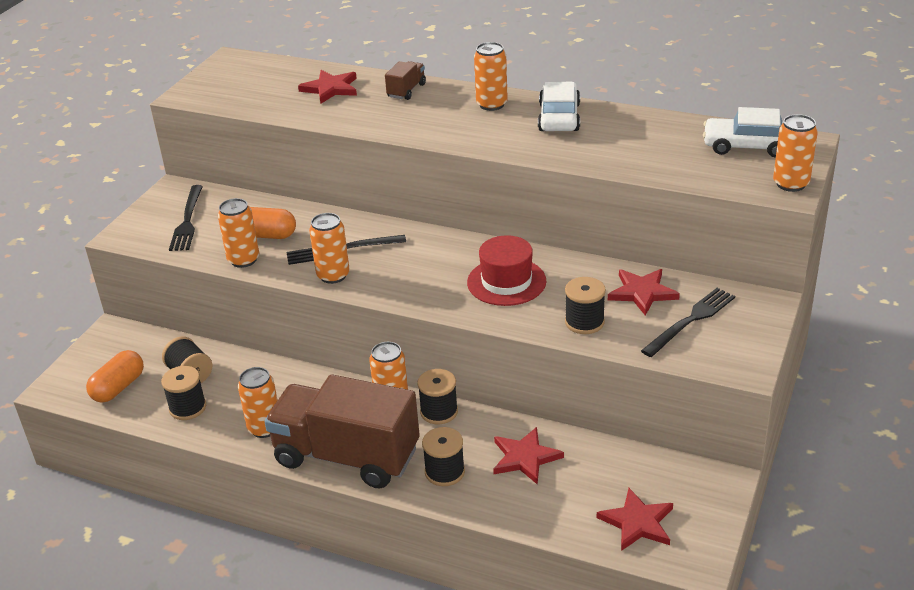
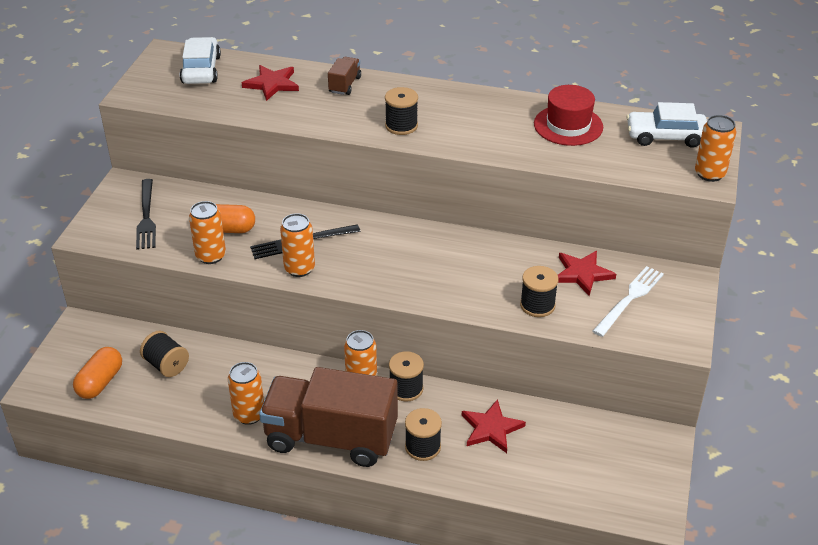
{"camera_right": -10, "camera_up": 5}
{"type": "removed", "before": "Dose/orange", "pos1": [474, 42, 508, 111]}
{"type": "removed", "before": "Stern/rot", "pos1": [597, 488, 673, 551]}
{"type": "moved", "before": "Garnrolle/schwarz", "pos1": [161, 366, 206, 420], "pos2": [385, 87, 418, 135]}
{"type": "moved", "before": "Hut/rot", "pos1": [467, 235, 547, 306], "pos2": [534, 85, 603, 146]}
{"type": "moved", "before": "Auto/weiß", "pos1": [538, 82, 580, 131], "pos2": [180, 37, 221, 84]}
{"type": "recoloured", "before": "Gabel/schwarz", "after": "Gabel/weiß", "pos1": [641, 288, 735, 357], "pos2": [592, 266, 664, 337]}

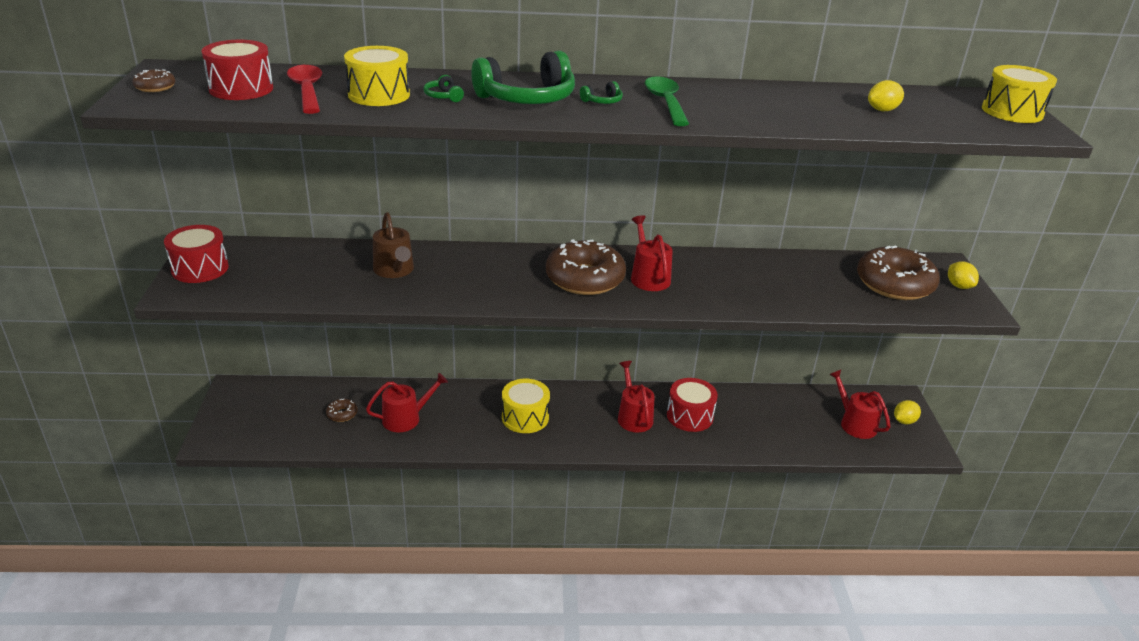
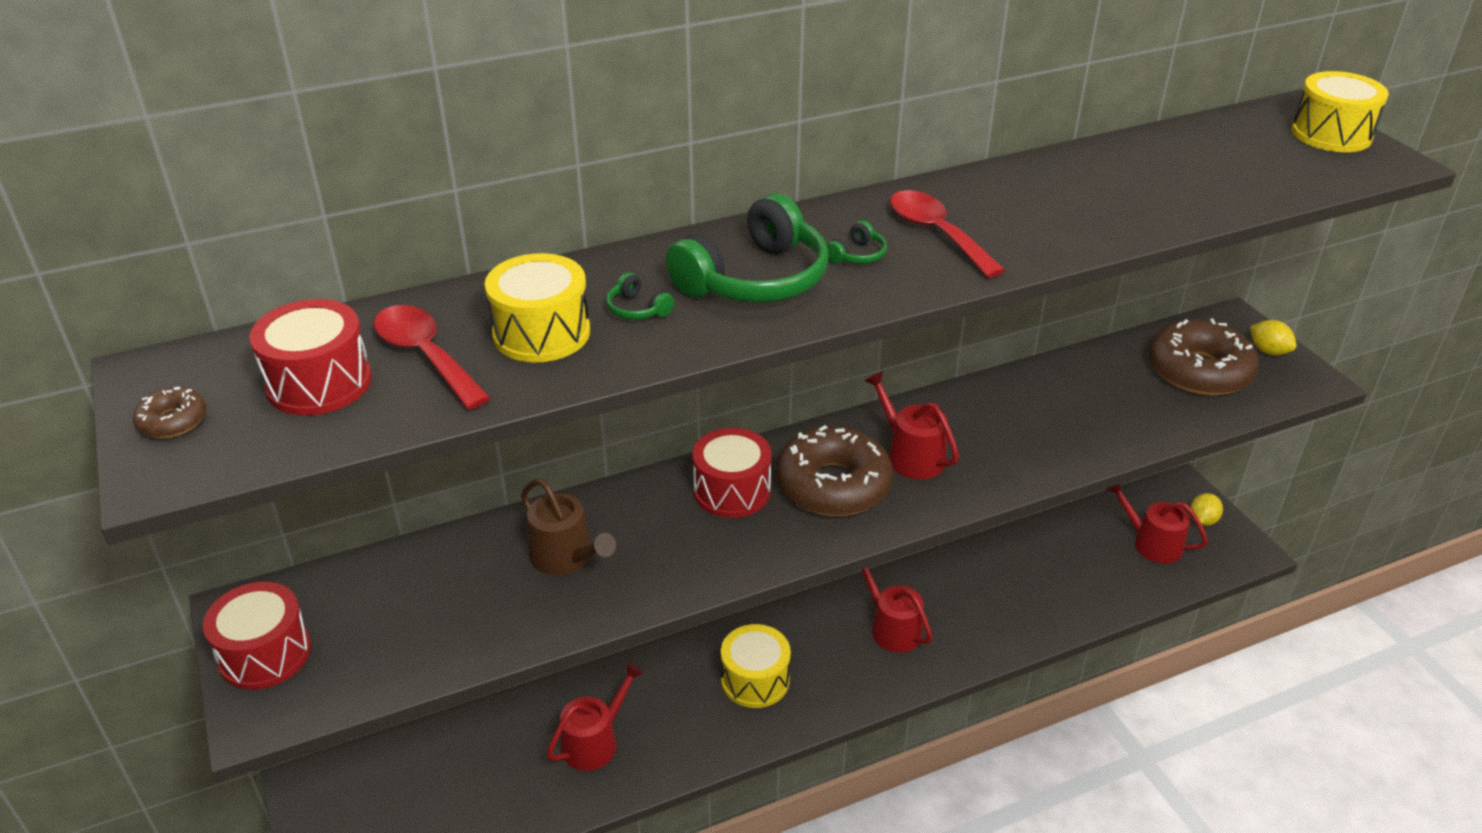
{"camera_right": -20, "camera_up": 5}
{"type": "removed", "before": "Donut/braun", "pos1": [326, 399, 358, 422]}
{"type": "removed", "before": "Zitrone/gelb", "pos1": [868, 80, 904, 111]}
{"type": "moved", "before": "Trommel/rot", "pos1": [667, 378, 718, 432], "pos2": [693, 428, 771, 518]}
{"type": "recoloured", "before": "Löffel/grün", "after": "Löffel/rot", "pos1": [645, 76, 689, 126], "pos2": [890, 190, 1005, 278]}

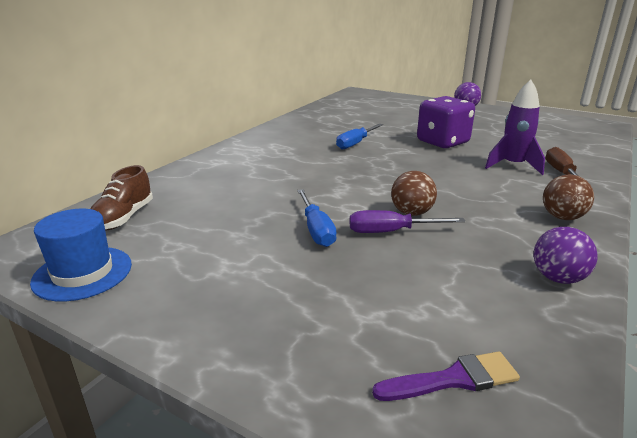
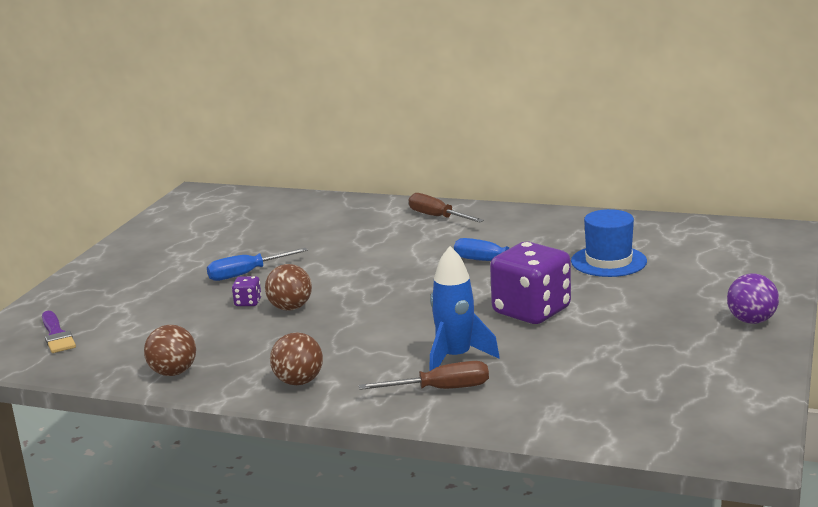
{"camera_right": 80, "camera_up": -5}
{"type": "removed", "before": "Schuh/braun", "pos1": [91, 165, 153, 230]}
{"type": "added", "after": "Schraubenzieher/braun", "pos2": [409, 193, 484, 222]}
{"type": "moved", "before": "Hut/blau", "pos1": [30, 209, 132, 301], "pos2": [571, 209, 647, 277]}
{"type": "replaced", "before": "Schraubenzieher/lila", "after": "Spielwürfel/lila", "pos1": [350, 210, 465, 233], "pos2": [232, 276, 262, 306]}
{"type": "recoloured", "before": "Rakete/lila", "after": "Rakete/blau", "pos1": [485, 80, 545, 175], "pos2": [429, 246, 500, 371]}
{"type": "recoloured", "before": "Ball/lila", "after": "Ball/braun", "pos1": [534, 227, 598, 284], "pos2": [144, 325, 196, 376]}

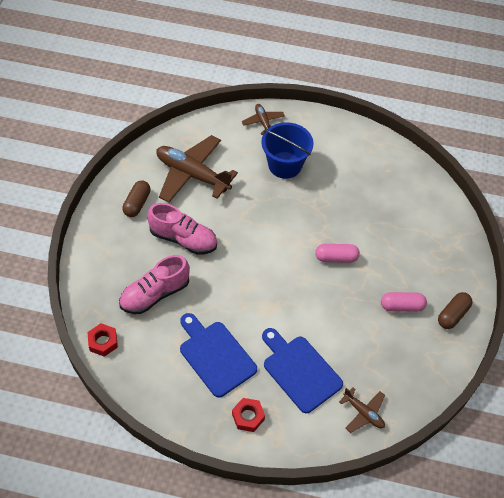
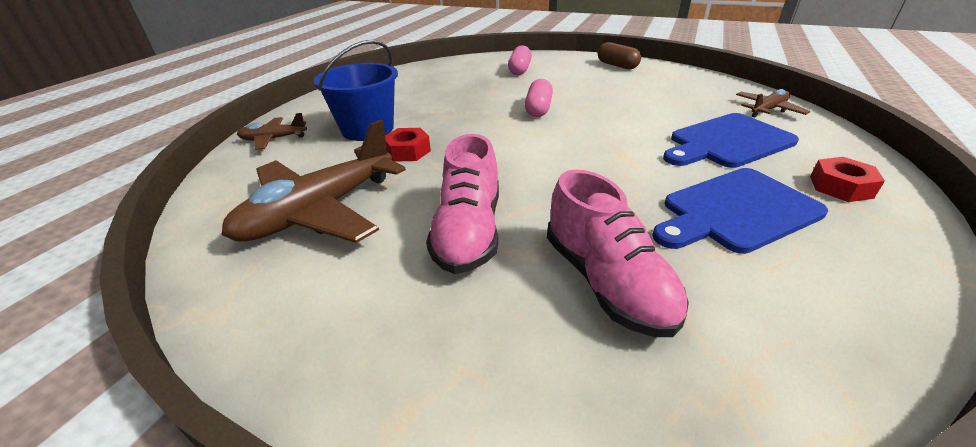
{"camera_right": -75, "camera_up": -20}
{"type": "removed", "before": "Kapsel/braun", "pos1": [122, 180, 151, 217]}
{"type": "moved", "before": "Sechskantmutter/rot", "pos1": [87, 323, 118, 357], "pos2": [385, 128, 431, 162]}
{"type": "moved", "before": "Kapsel/rosa", "pos1": [381, 292, 427, 312], "pos2": [508, 45, 532, 75]}
{"type": "turned", "before": "Schuh/rosa", "pos1": [147, 203, 217, 255], "pos2": [426, 134, 499, 274], "turn": 150}

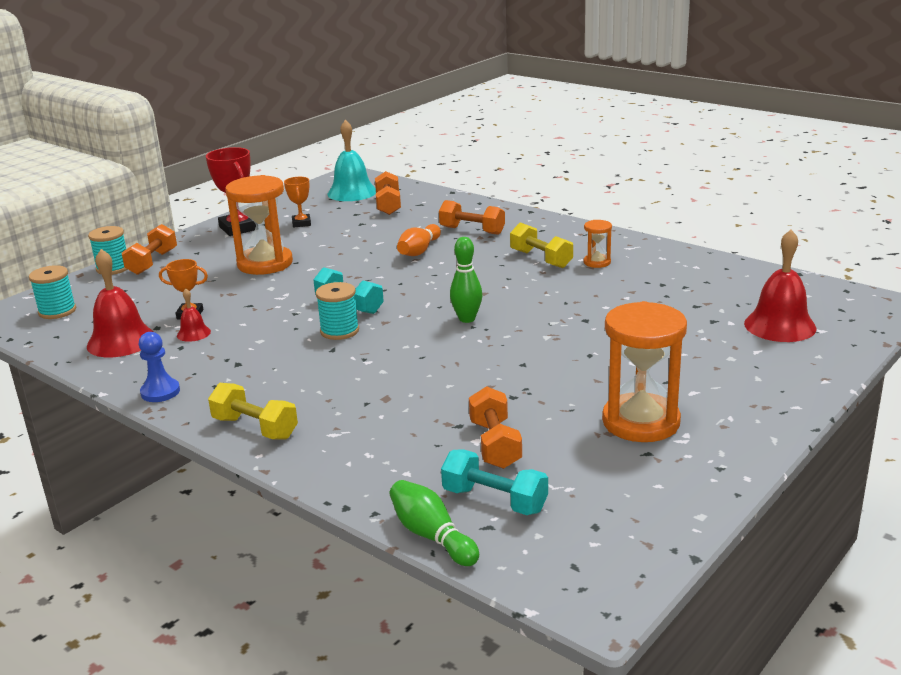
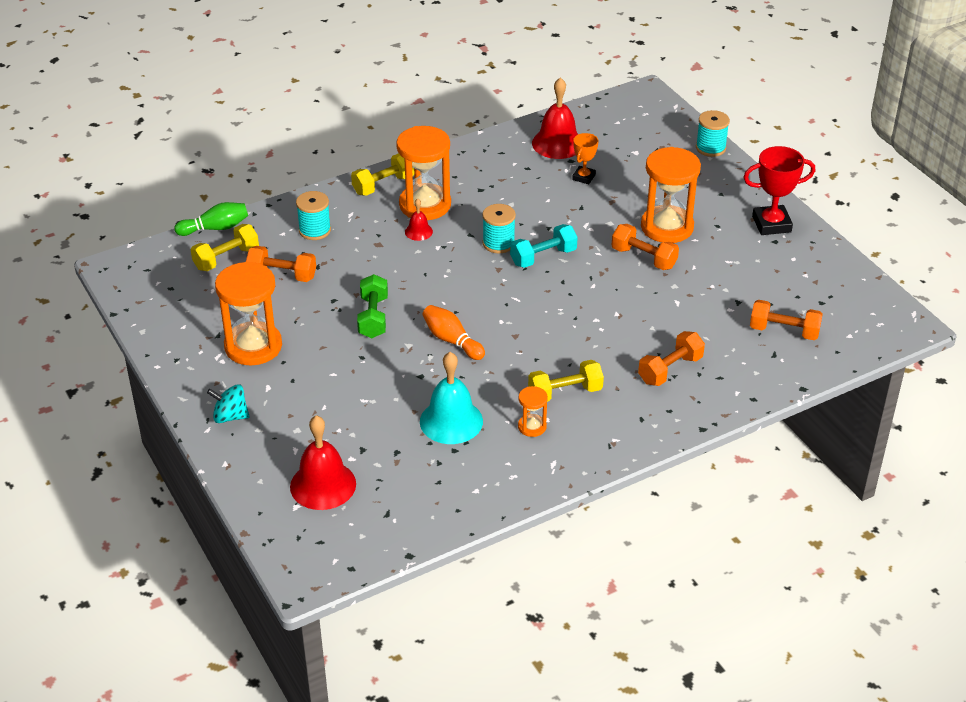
{"camera_right": 110, "camera_up": 15}
{"type": "removed", "before": "Bauer/blau", "pos1": [139, 332, 180, 402]}
{"type": "removed", "before": "Pokal/orange", "pos1": [284, 177, 311, 228]}
{"type": "removed", "before": "Bowlingkegel/grün", "pos1": [450, 237, 482, 323]}
{"type": "added", "after": "Kreisel/türkis", "pos2": [207, 384, 250, 423]}
{"type": "added", "after": "Hantel/grün", "pos2": [357, 274, 388, 338]}
{"type": "added", "after": "Sanduhr/orange", "pos2": [396, 126, 451, 220]}
{"type": "moved", "before": "Garnrolle/türkis", "pos1": [29, 265, 76, 319], "pos2": [296, 191, 331, 240]}
{"type": "moved", "before": "Hantel/orange", "pos1": [122, 224, 177, 275], "pos2": [611, 224, 679, 270]}
{"type": "moved", "before": "Glocke/rot", "pos1": [177, 288, 211, 342], "pos2": [405, 198, 433, 241]}
{"type": "moved", "before": "Glocke/türkis", "pos1": [327, 120, 376, 201], "pos2": [420, 352, 483, 444]}
{"type": "moved", "before": "Bowlingkegel/orange", "pos1": [397, 224, 441, 256], "pos2": [422, 305, 485, 360]}
{"type": "recoloured", "before": "Hantel/türkis", "after": "Hantel/gelb", "pos1": [441, 449, 548, 515], "pos2": [191, 224, 259, 271]}

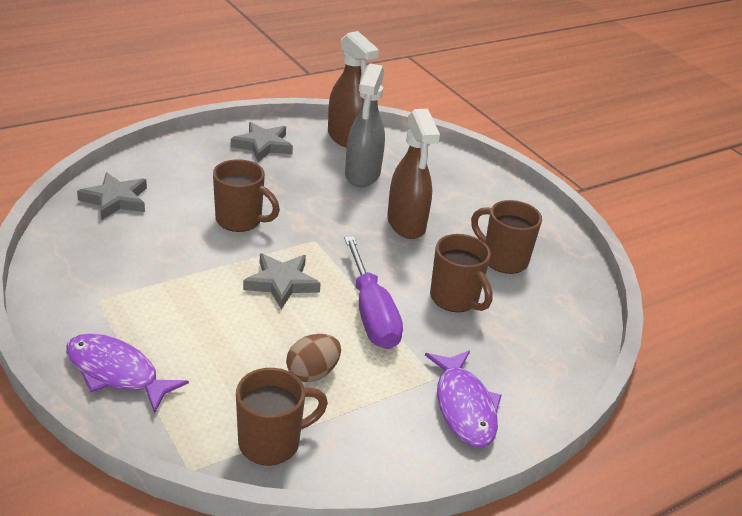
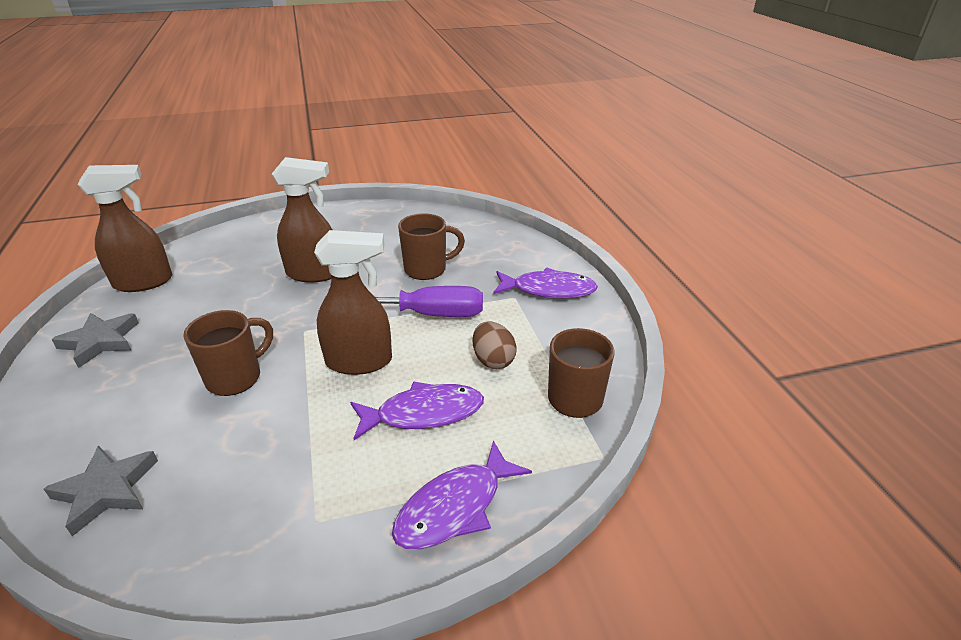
{"camera_right": -70, "camera_up": 0}
{"type": "removed", "before": "Sprühflasche/grau", "pos1": [345, 63, 385, 187]}
{"type": "removed", "before": "Tasse/braun", "pos1": [471, 200, 542, 274]}
{"type": "added", "after": "Fisch/lila", "pos2": [350, 381, 484, 440]}
{"type": "replaced", "before": "Stern/grau", "after": "Sprühflasche/braun", "pos1": [243, 253, 321, 309], "pos2": [314, 230, 392, 375]}

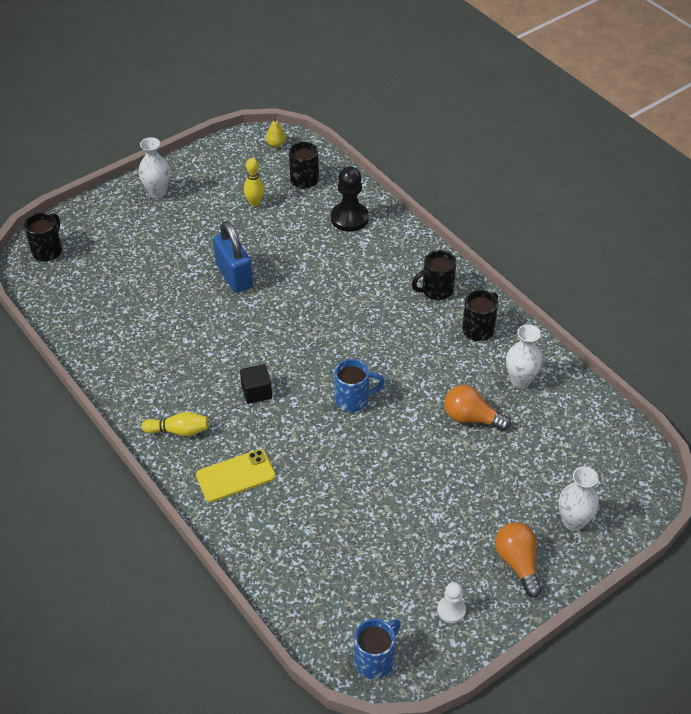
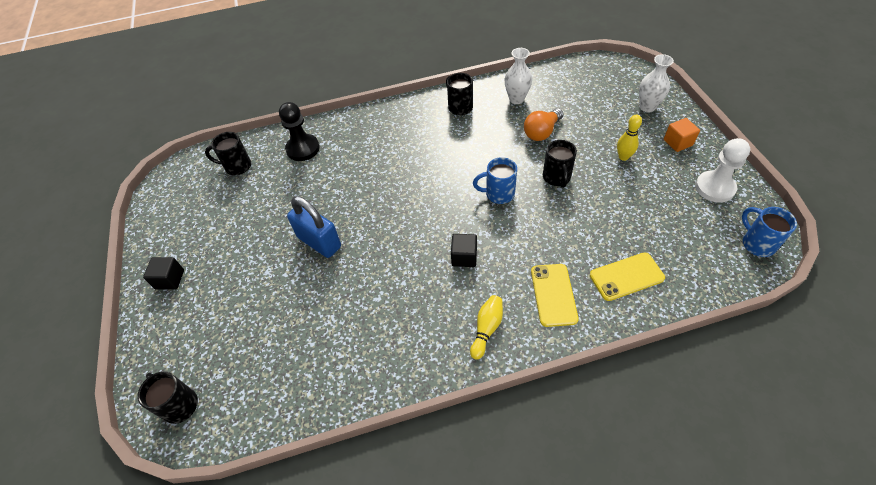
{"camera_right": -65, "camera_up": 5}
{"type": "removed", "before": "Birne/gelb", "pos1": [266, 118, 286, 147]}
{"type": "added", "after": "Handy/gelb", "pos2": [590, 252, 665, 301]}
{"type": "moved", "before": "Bowlingkegel/gelb", "pos1": [244, 158, 265, 207], "pos2": [617, 115, 642, 161]}
{"type": "moved", "before": "Tasse/schwarz", "pos1": [412, 250, 456, 300], "pos2": [543, 140, 577, 188]}
{"type": "replaced", "before": "Vase/weiß", "after": "Kubus/schwarz", "pos1": [138, 137, 170, 198], "pos2": [143, 257, 184, 290]}
{"type": "replaced", "before": "Glühbirne/orange", "after": "Kubus/orange", "pos1": [495, 522, 542, 597], "pos2": [664, 118, 700, 152]}
{"type": "turned", "before": "Vorhängeschloss/blau", "pos1": [213, 221, 253, 293], "pos2": [287, 196, 341, 258], "turn": 45}
{"type": "turned", "before": "Tasse/blau", "pos1": [335, 359, 385, 412], "pos2": [473, 157, 517, 204], "turn": -105}
{"type": "resized", "before": "Bauer/weiß", "pos1": [437, 582, 466, 623], "pos2": [695, 138, 750, 203], "scale": 1.74}

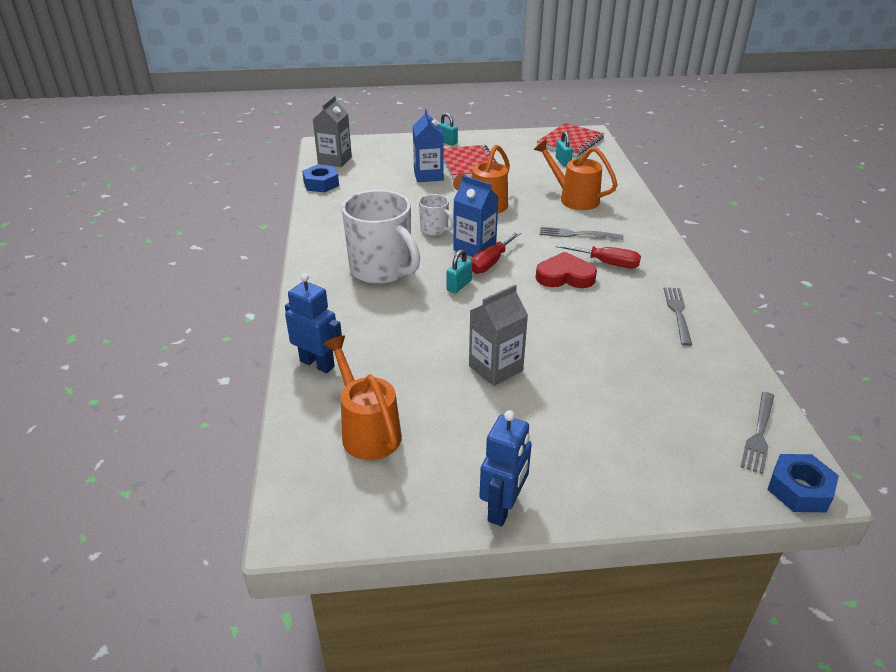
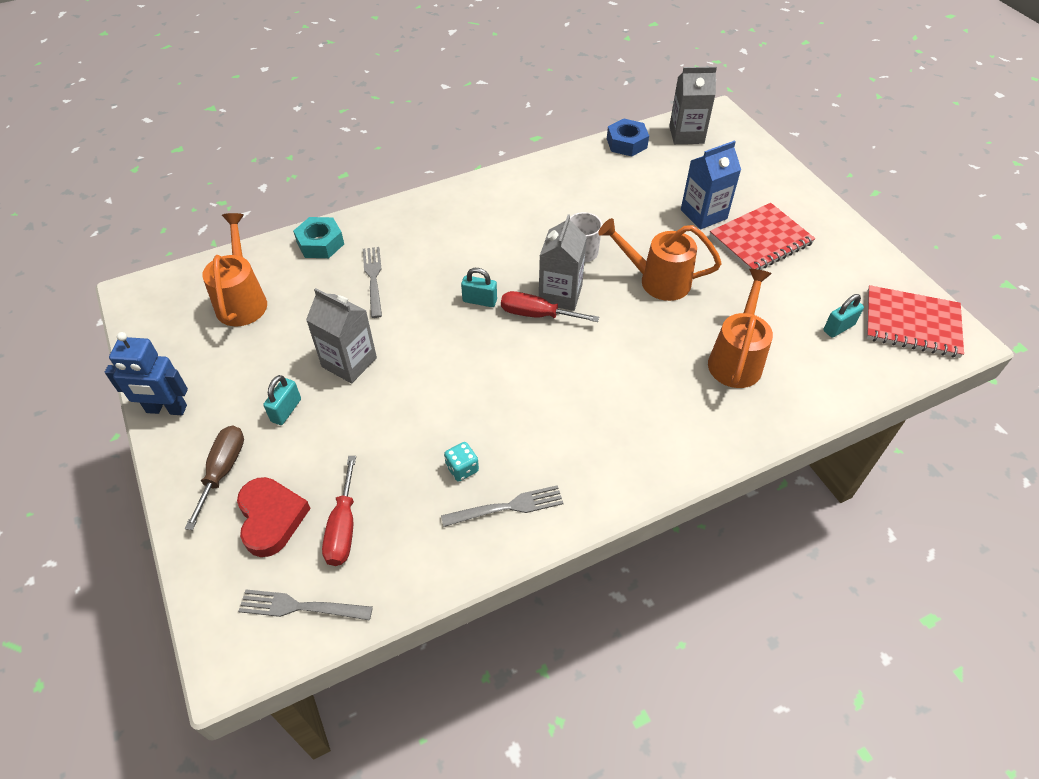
{"camera_right": 70, "camera_up": 15}
{"type": "removed", "before": "Tasse/weiß", "pos1": [342, 190, 420, 284]}
{"type": "removed", "before": "Sechskantmutter/blau", "pos1": [767, 454, 839, 512]}
{"type": "added", "after": "Schraubenzieher/braun", "pos2": [185, 426, 244, 530]}
{"type": "added", "after": "Spielwürfel/türkis", "pos2": [444, 442, 479, 482]}
{"type": "moved", "before": "Vorhängeschloss/türkis", "pos1": [439, 113, 458, 146], "pos2": [263, 375, 301, 425]}
{"type": "moved", "before": "Herz/rot", "pos1": [536, 252, 597, 288], "pos2": [237, 477, 311, 557]}
{"type": "moved", "before": "Gabel/grau", "pos1": [540, 227, 623, 240], "pos2": [363, 247, 382, 318]}
{"type": "moved", "before": "Schraubenzieher/rot", "pos1": [556, 244, 641, 268], "pos2": [322, 456, 356, 566]}
{"type": "replaced", "before": "Roboter/blau", "after": "Sechskantmutter/türkis", "pos1": [285, 273, 343, 373], "pos2": [293, 217, 344, 258]}
{"type": "recoloured", "before": "Getränkekarton/blau", "after": "Getränkekarton/grau", "pos1": [453, 175, 499, 257], "pos2": [539, 214, 587, 311]}
{"type": "turned", "before": "Gießkanne/orange", "pos1": [323, 335, 402, 460], "pos2": [202, 213, 267, 326], "turn": -45}

